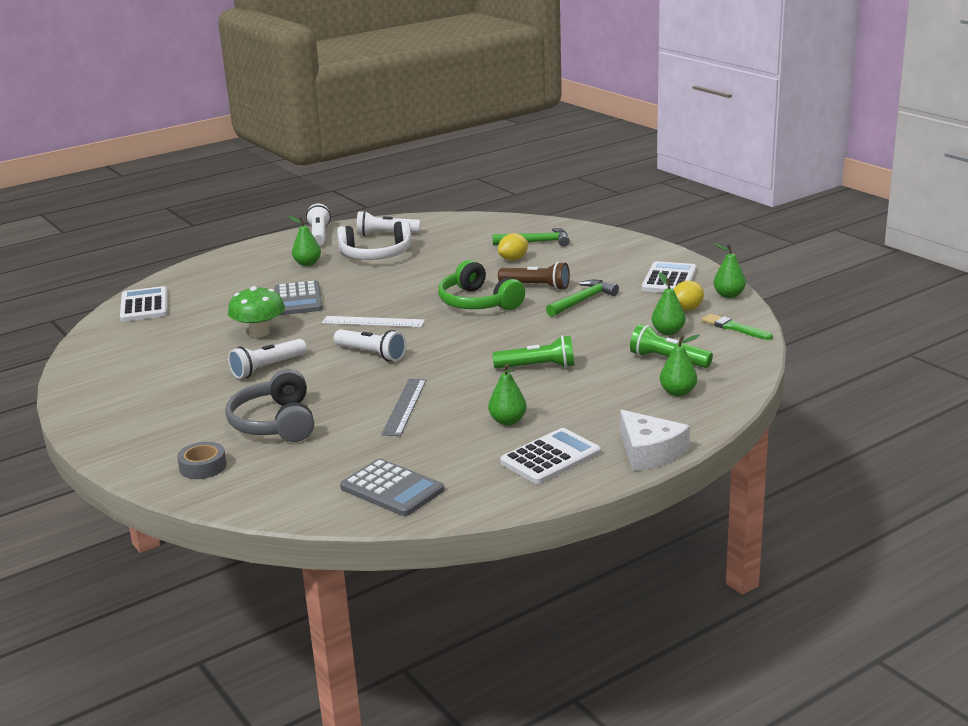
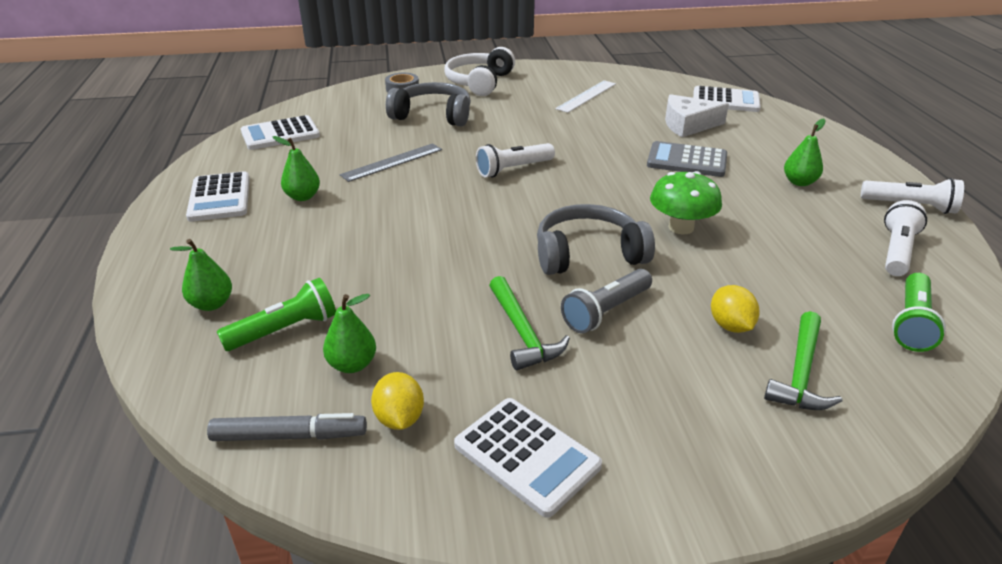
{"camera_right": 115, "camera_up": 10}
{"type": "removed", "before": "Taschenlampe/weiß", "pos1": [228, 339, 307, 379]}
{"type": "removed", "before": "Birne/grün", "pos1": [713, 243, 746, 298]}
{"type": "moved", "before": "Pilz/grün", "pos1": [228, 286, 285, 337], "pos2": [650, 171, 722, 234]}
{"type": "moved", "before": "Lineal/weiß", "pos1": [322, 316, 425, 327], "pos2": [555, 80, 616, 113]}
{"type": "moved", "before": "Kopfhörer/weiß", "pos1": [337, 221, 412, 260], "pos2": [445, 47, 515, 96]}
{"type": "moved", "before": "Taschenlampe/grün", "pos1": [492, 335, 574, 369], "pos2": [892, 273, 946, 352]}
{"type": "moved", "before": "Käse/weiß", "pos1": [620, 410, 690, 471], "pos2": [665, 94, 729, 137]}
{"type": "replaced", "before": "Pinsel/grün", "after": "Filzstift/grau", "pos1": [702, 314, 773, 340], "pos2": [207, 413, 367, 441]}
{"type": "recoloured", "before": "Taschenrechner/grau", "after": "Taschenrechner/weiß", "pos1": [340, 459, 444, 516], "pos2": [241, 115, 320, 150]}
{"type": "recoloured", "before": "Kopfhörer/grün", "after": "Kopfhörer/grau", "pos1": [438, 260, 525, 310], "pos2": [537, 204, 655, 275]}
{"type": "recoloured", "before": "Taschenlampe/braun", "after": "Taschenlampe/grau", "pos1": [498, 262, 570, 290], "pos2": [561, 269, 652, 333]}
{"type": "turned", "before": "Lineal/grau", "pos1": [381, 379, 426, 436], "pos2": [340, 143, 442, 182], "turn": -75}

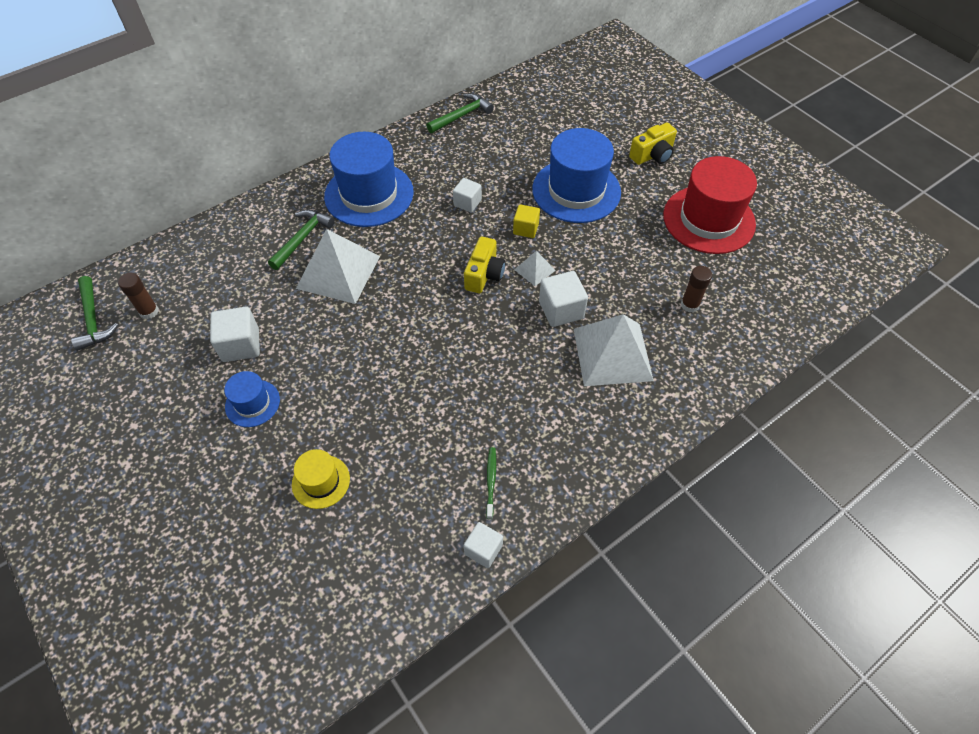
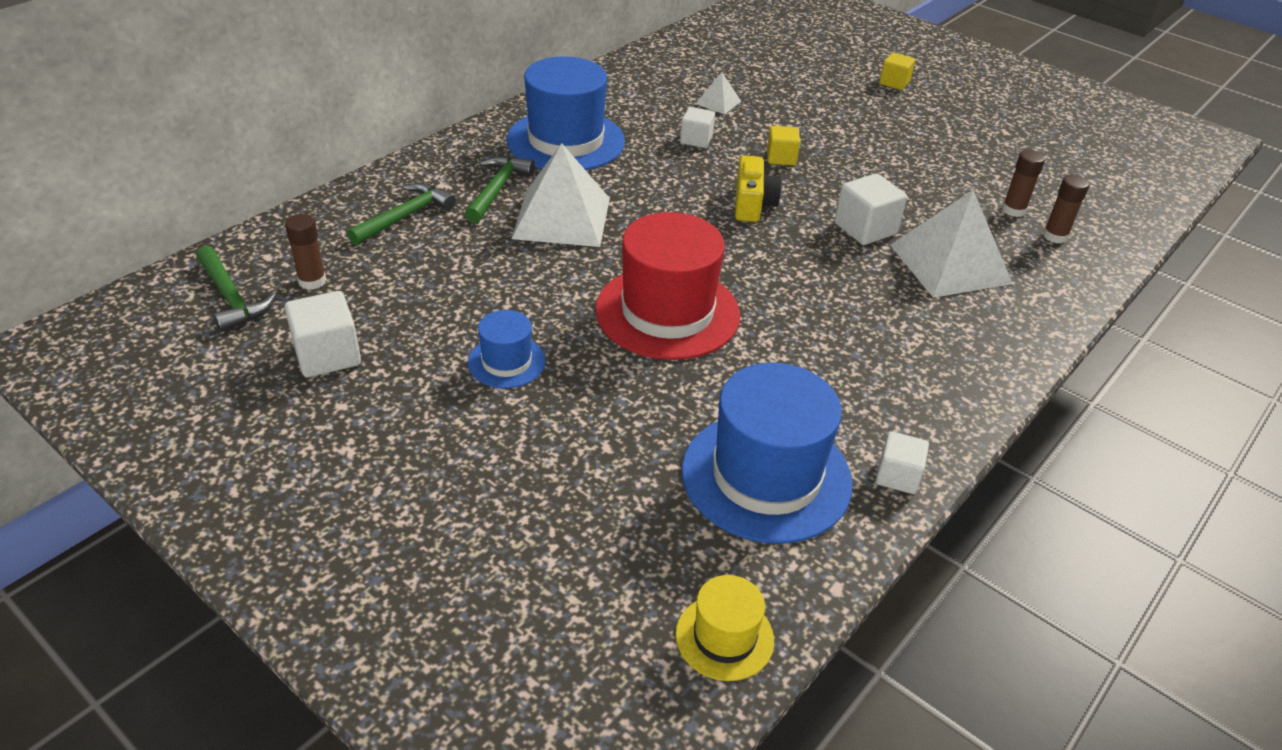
{"camera_right": -15, "camera_up": -15}
{"type": "removed", "before": "Zahnbürste/grün", "pos1": [486, 447, 496, 519]}
{"type": "added", "after": "Klebestift/braun", "pos2": [1043, 175, 1090, 243]}
{"type": "moved", "before": "Kubus/weiß", "pos1": [210, 307, 260, 362], "pos2": [285, 291, 361, 377]}
{"type": "moved", "before": "Hut/gelb", "pos1": [292, 449, 350, 509], "pos2": [676, 575, 774, 681]}
{"type": "moved", "before": "Hammer/grün", "pos1": [426, 93, 494, 133], "pos2": [347, 183, 456, 245]}
{"type": "moved", "before": "Pyramide/weiß", "pos1": [514, 251, 556, 286], "pos2": [695, 72, 742, 115]}
{"type": "moved", "before": "Hut/blau", "pos1": [532, 128, 621, 223], "pos2": [682, 363, 853, 544]}
{"type": "moved", "before": "Hut/rot", "pos1": [663, 156, 757, 254], "pos2": [595, 212, 740, 360]}
{"type": "replaced", "before": "Kamera/gelb", "after": "Kubus/gelb", "pos1": [629, 123, 677, 165], "pos2": [879, 52, 915, 90]}

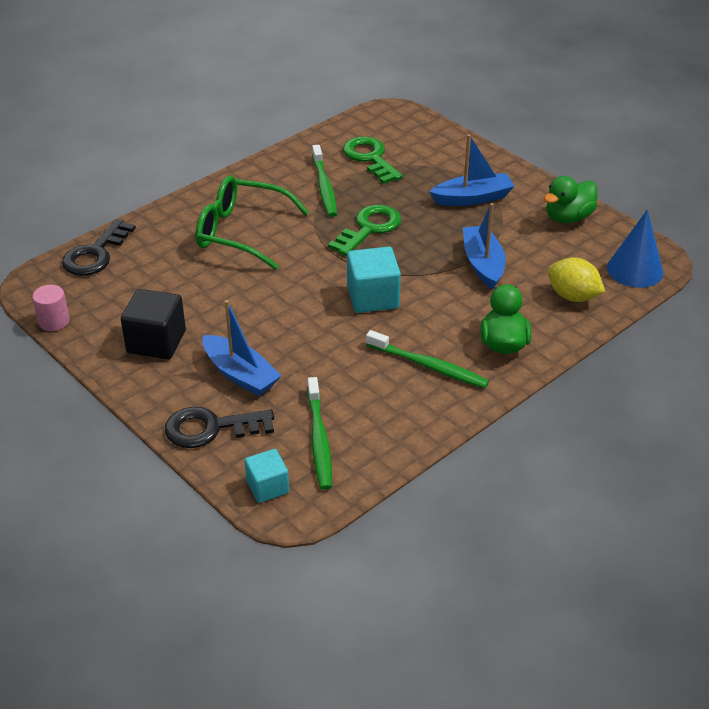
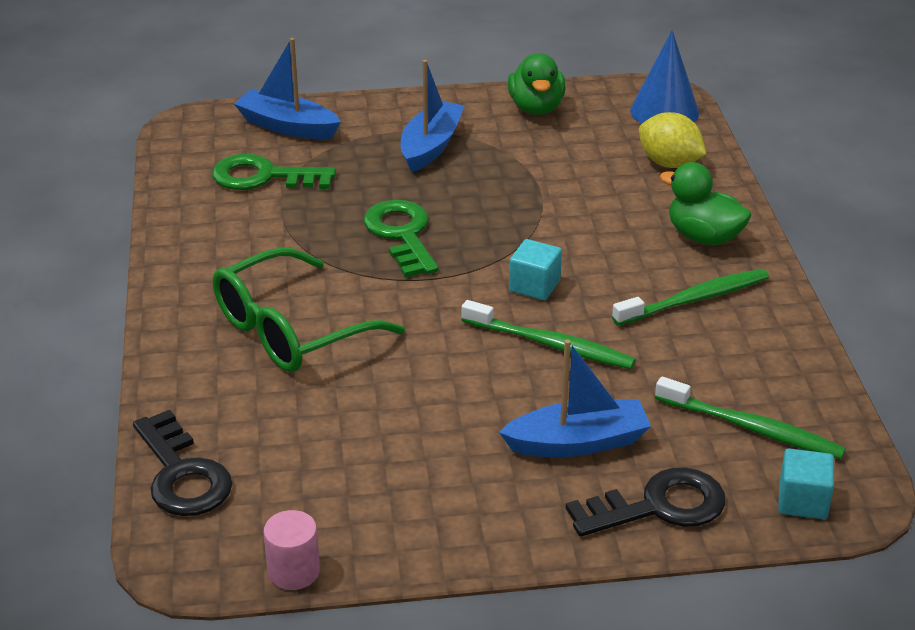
{"camera_right": -55, "camera_up": -5}
{"type": "removed", "before": "Kubus/schwarz", "pos1": [121, 289, 186, 359]}
{"type": "moved", "before": "Zahnbürste/grün", "pos1": [312, 145, 337, 217], "pos2": [461, 300, 636, 369]}
{"type": "moved", "before": "Boot/blau", "pos1": [463, 203, 506, 290], "pos2": [234, 38, 341, 139]}
{"type": "turned", "before": "Schlüssel/schwarz", "pos1": [165, 407, 274, 448], "pos2": [566, 467, 725, 537], "turn": -135}
{"type": "turned", "before": "Zitrone/gelb", "pos1": [548, 258, 605, 302], "pos2": [639, 112, 706, 168], "turn": 60}
{"type": "resized", "before": "Kubus/türkis", "pos1": [347, 247, 401, 313], "pos2": [509, 239, 562, 300], "scale": 0.63}

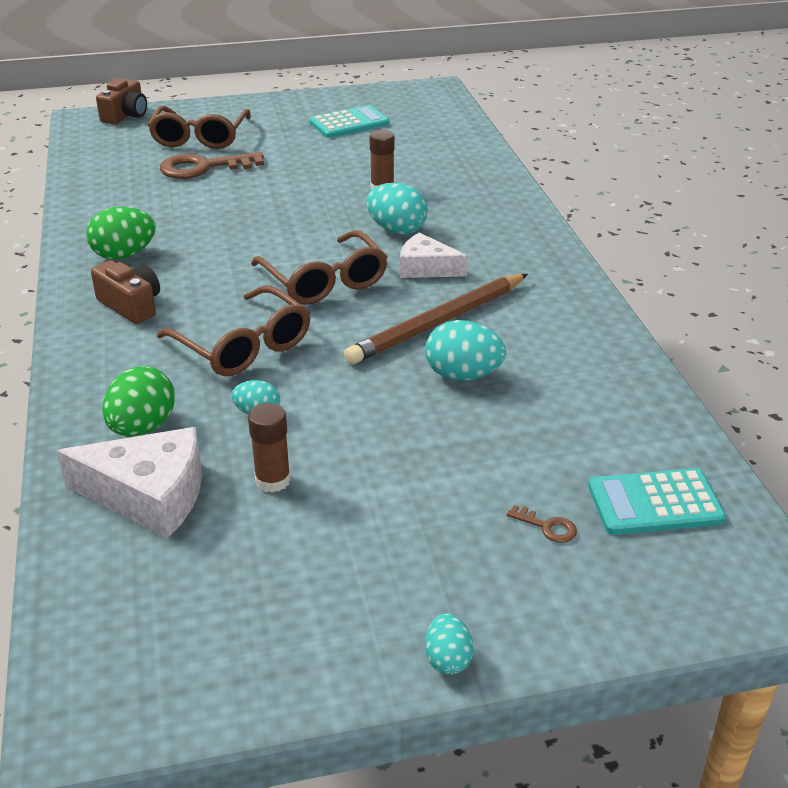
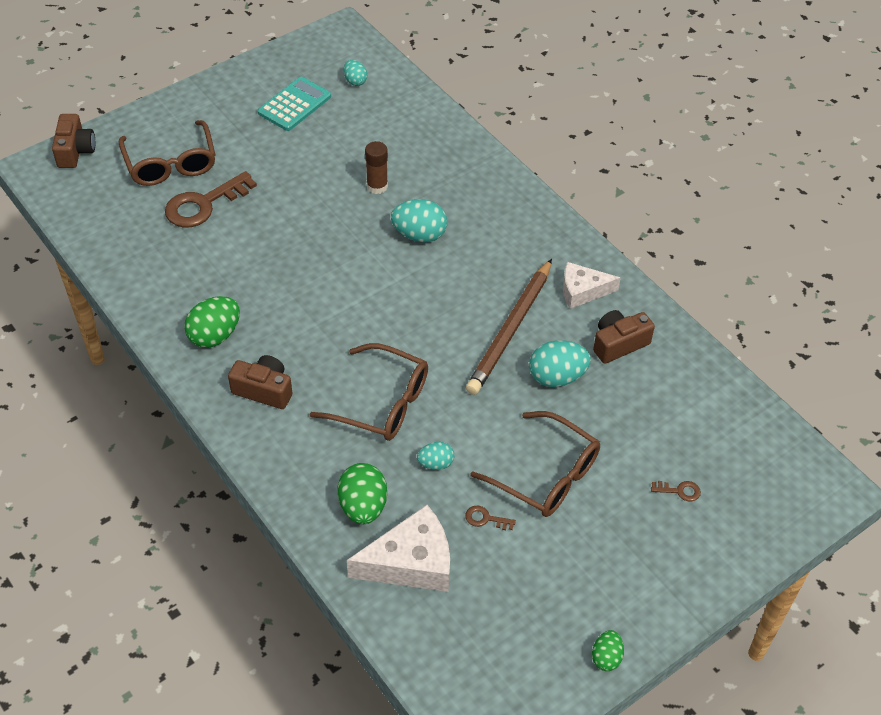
{"camera_right": -25, "camera_up": 15}
{"type": "removed", "before": "Taschenrechner/türkis", "pos1": [588, 468, 726, 535]}
{"type": "added", "after": "Ei/grün", "pos2": [592, 630, 624, 671]}
{"type": "added", "after": "Kamera/braun", "pos2": [593, 310, 655, 364]}
{"type": "moved", "before": "Brille/braun", "pos1": [251, 230, 388, 305], "pos2": [470, 411, 600, 517]}
{"type": "moved", "before": "Käse/weiß", "pos1": [400, 233, 468, 278], "pos2": [563, 262, 621, 309]}
{"type": "moved", "before": "Ei/türkis", "pos1": [425, 613, 473, 675], "pos2": [344, 60, 367, 86]}
{"type": "replaced", "before": "Klebestift/braun", "after": "Schlüssel/braun", "pos1": [248, 403, 291, 493], "pos2": [465, 505, 516, 530]}

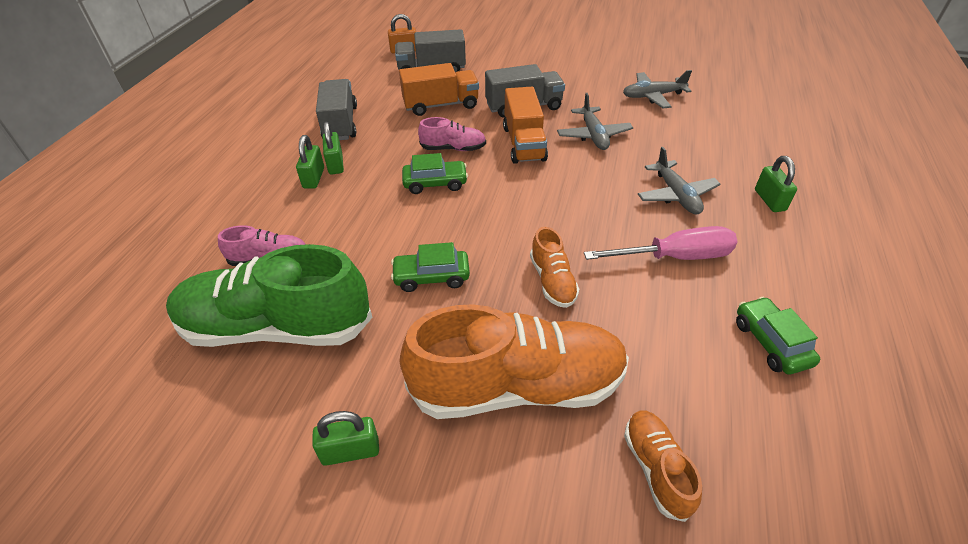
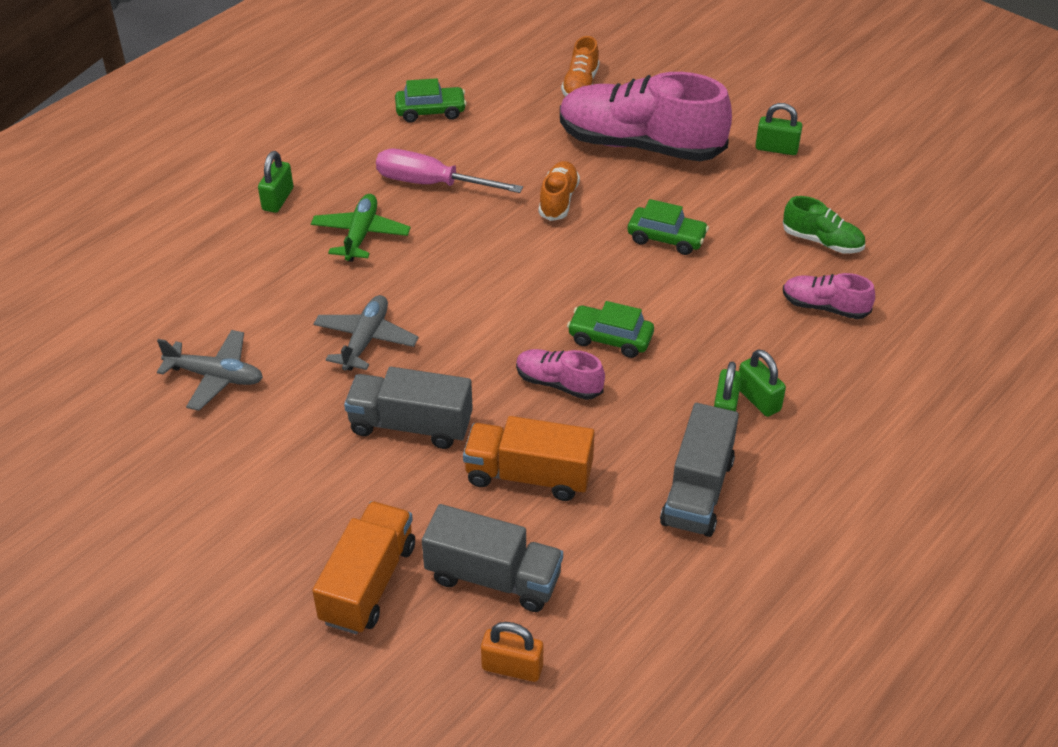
{"camera_right": -155, "camera_up": 0}
{"type": "moved", "before": "Lastwagen/orange", "pos1": [503, 87, 548, 164], "pos2": [312, 501, 415, 634]}
{"type": "recoloured", "before": "Schuh/orange", "after": "Schuh/rosa", "pos1": [400, 304, 629, 419], "pos2": [560, 72, 732, 161]}
{"type": "recoloured", "before": "Flugzeug/grau", "after": "Flugzeug/grün", "pos1": [638, 147, 720, 214], "pos2": [311, 194, 411, 262]}
{"type": "turned", "before": "Vorhängeschloss/grün", "pos1": [296, 135, 324, 189], "pos2": [739, 349, 786, 417], "turn": -60}
{"type": "turned", "before": "Auto/grün", "pos1": [736, 297, 820, 374], "pos2": [395, 78, 467, 123], "turn": -105}
{"type": "resized", "before": "Schuh/grün", "pos1": [166, 244, 373, 347], "pos2": [783, 196, 865, 254], "scale": 0.46}

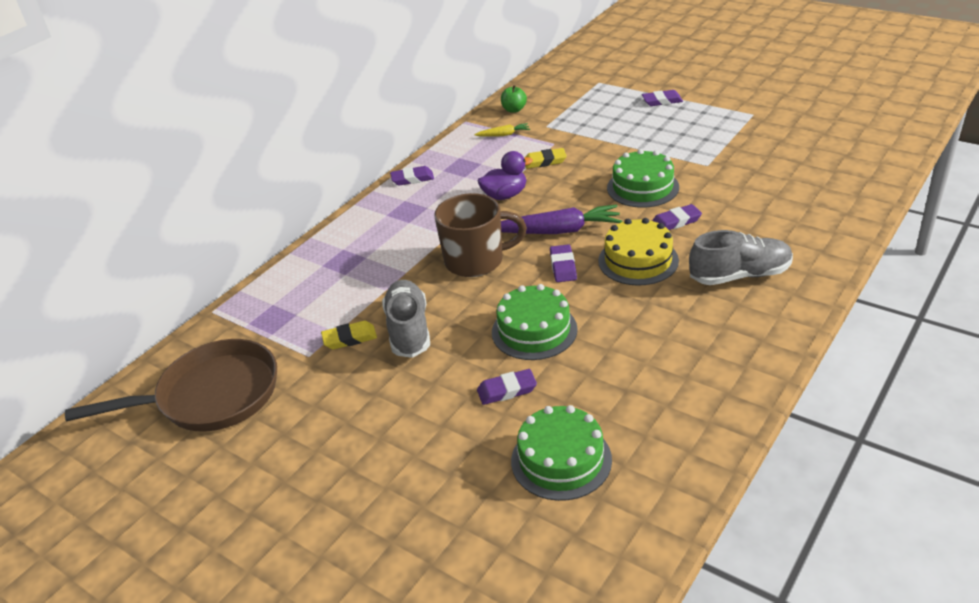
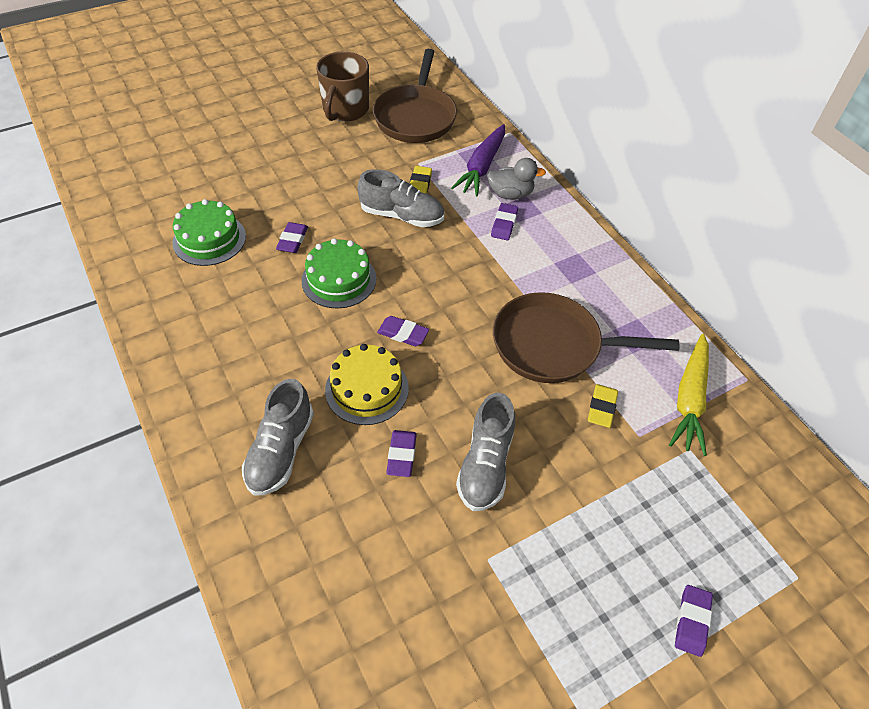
{"camera_right": 110, "camera_up": 15}
{"type": "removed", "before": "Apfel/grün", "pos1": [501, 85, 527, 113]}
{"type": "added", "after": "Ente/grau", "pos2": [487, 158, 546, 200]}
{"type": "moved", "before": "Radiergummi/lila", "pos1": [390, 166, 434, 186], "pos2": [491, 203, 518, 240]}
{"type": "moved", "before": "Tasse/braun", "pos1": [435, 193, 527, 277], "pos2": [316, 52, 369, 121]}
{"type": "moved", "before": "Karotte/lila", "pos1": [501, 204, 622, 234], "pos2": [451, 124, 505, 196]}
{"type": "replaced", "before": "Ente/lila", "after": "Pfanne/braun", "pos1": [478, 151, 533, 200], "pos2": [493, 292, 679, 383]}
{"type": "replaced", "before": "Kuchen/grün", "after": "Schuh/grau", "pos1": [607, 149, 679, 208], "pos2": [456, 393, 515, 511]}
{"type": "resized", "before": "Karotte/gelb", "pos1": [474, 123, 530, 137], "pos2": [669, 334, 709, 456], "scale": 2.01}

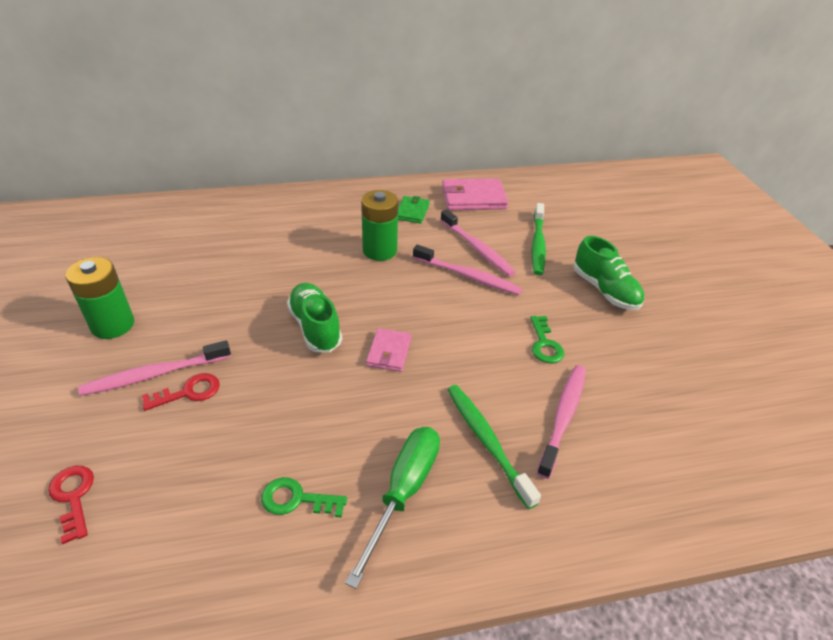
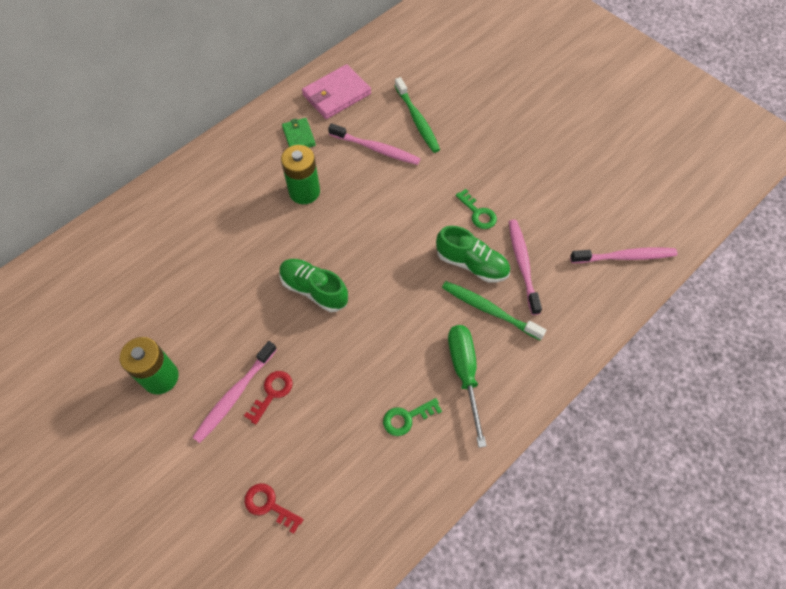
{"camera_right": -30, "camera_up": 20}
{"type": "removed", "before": "Geldbörse/rosa", "pos1": [366, 328, 412, 372]}
{"type": "moved", "before": "Zahnbürste/rosa", "pos1": [413, 245, 522, 295], "pos2": [570, 247, 677, 263]}
{"type": "moved", "before": "Schuh/grün", "pos1": [573, 236, 644, 310], "pos2": [436, 226, 510, 283]}

